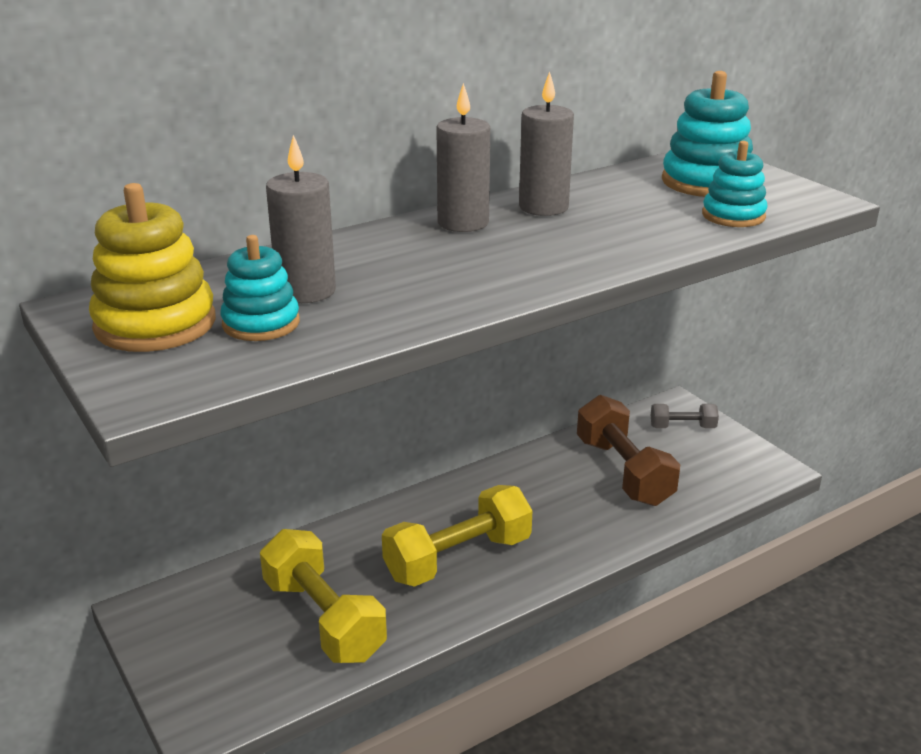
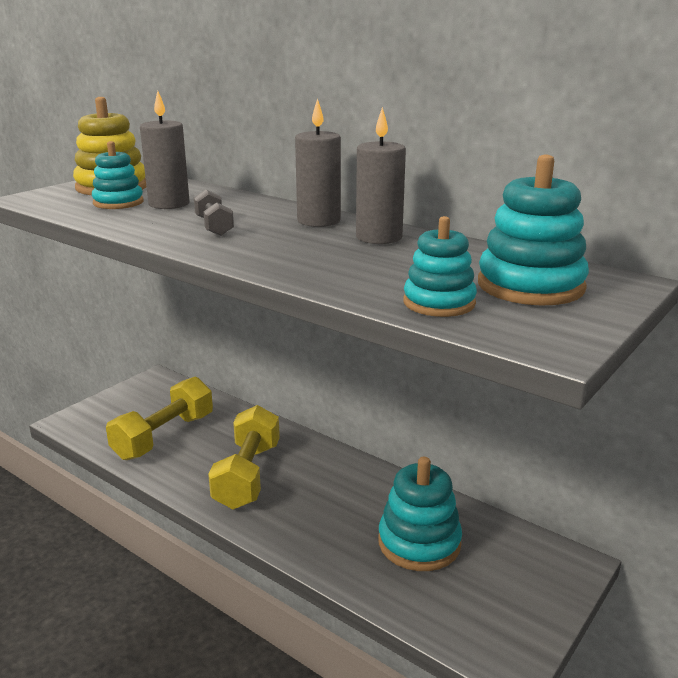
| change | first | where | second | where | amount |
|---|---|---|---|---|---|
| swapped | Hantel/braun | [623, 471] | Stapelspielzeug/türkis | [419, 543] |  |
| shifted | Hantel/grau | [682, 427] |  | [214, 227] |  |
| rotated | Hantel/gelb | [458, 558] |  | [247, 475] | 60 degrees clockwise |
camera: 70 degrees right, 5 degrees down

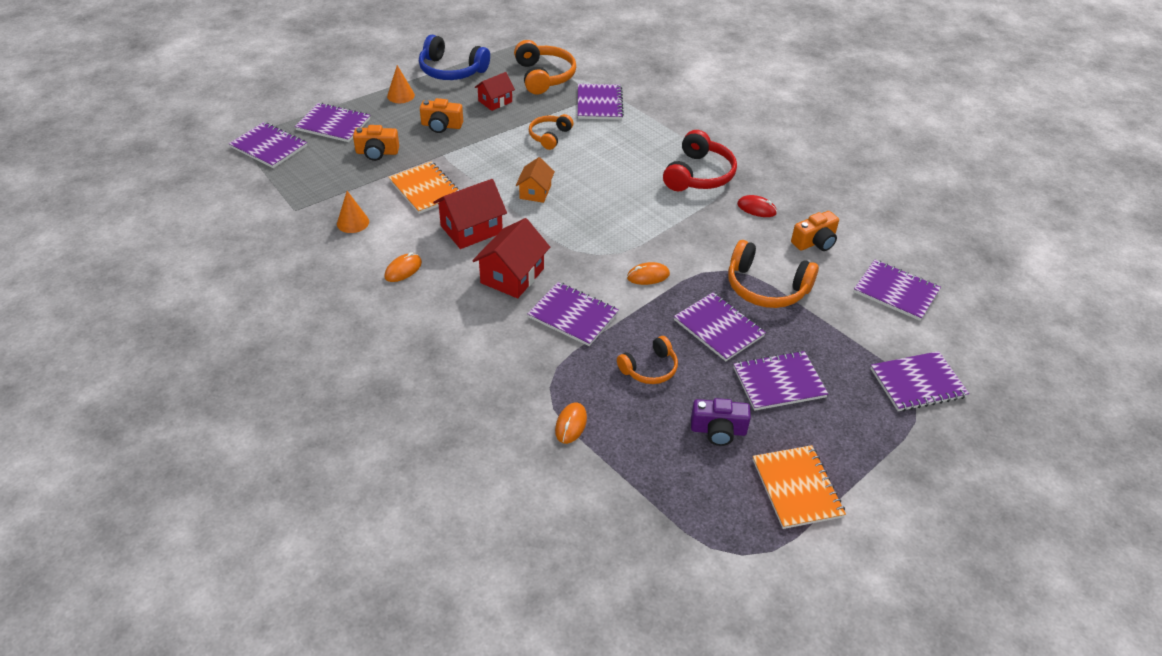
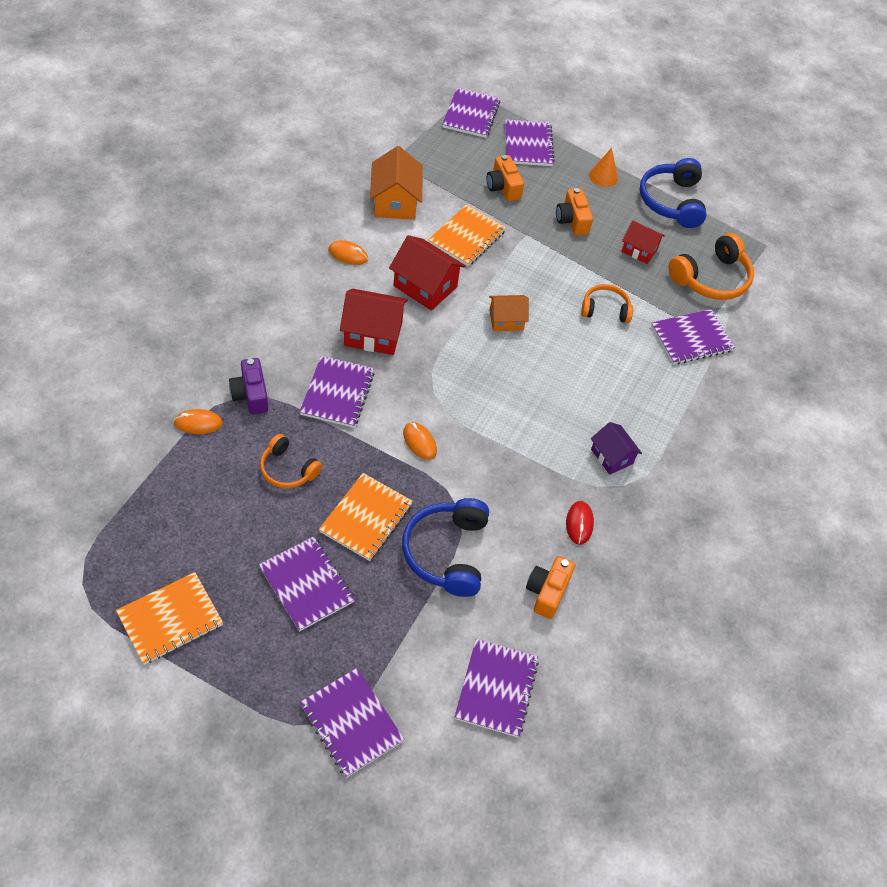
| change | first | where | second | where | amount |
|---|---|---|---|---|---|
| swapped | Kopfhörer/rot | [698, 175] | Haus/lila | [612, 456] |  |
| swapped | Kegel/orange | [353, 222] | Haus/orange | [395, 202] |  |
| rotated | Kamera/orange | [815, 242] |  | [547, 592] | 75 degrees clockwise |
| repainted | Kopfhörer/orange | [766, 287] | Kopfhörer/blau | [447, 552] |  |
| repainted | Notizbuch/lila | [718, 328] | Notizbuch/orange | [366, 518] |  |
| shifted | Kamera/lila | [718, 430] |  | [250, 395] |  |
camera: 65 degrees right, 10 degrees up

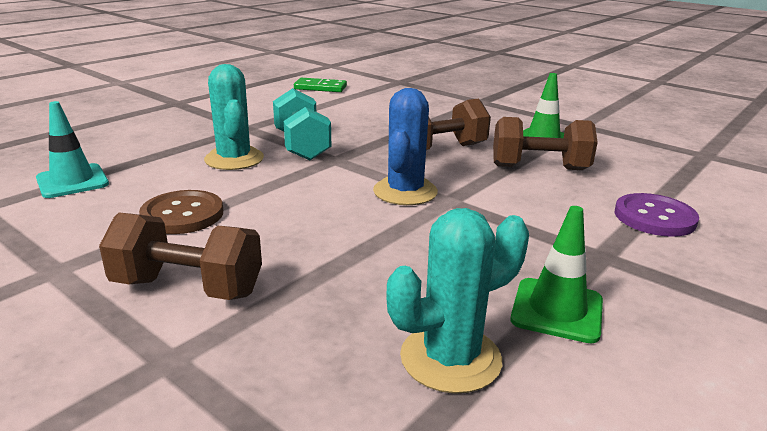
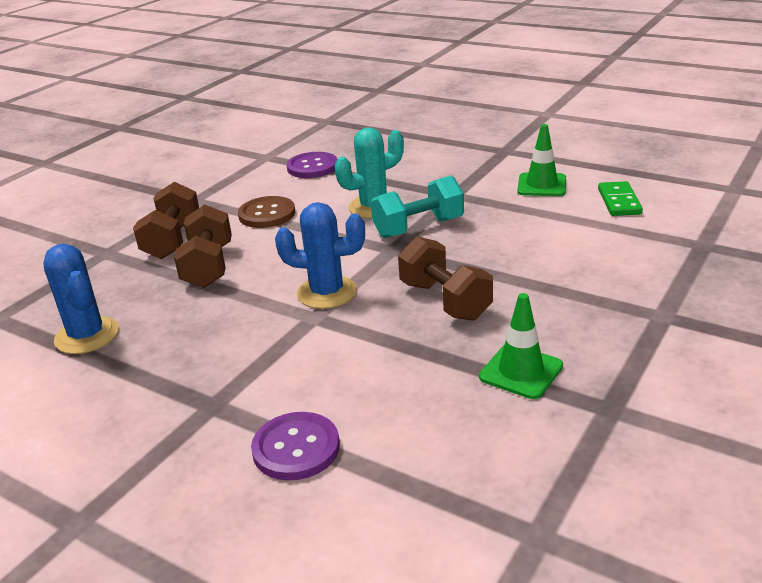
| change | first | where | second | where | amount |
|---|---|---|---|---|---|
| swapped | Leitkegel/türkis | [72, 181] | Knopf/lila | [312, 167] |  |
| shifted | Hantel/braun | [539, 168] |  | [208, 266] |  |
| shifted | Leitkegel/grün | [557, 310] |  | [541, 185] |  |
| repainted | Kaktus/türkis | [450, 358] | Kaktus/blau | [87, 336] |  |
camera: 85 degrees right, 5 degrees up

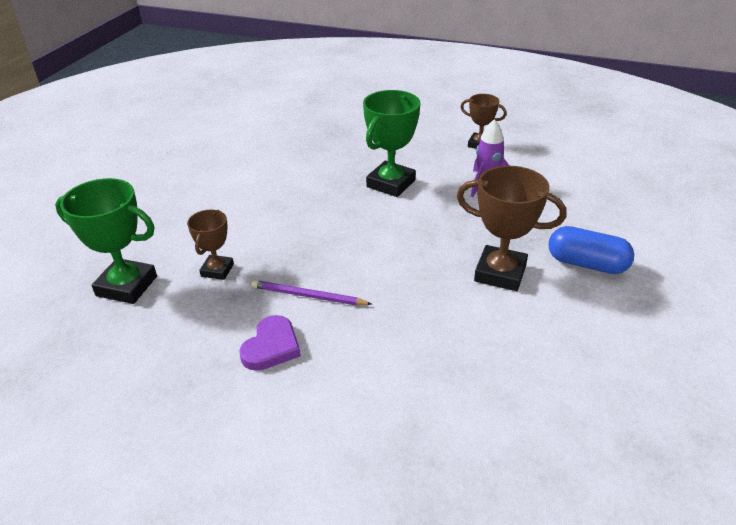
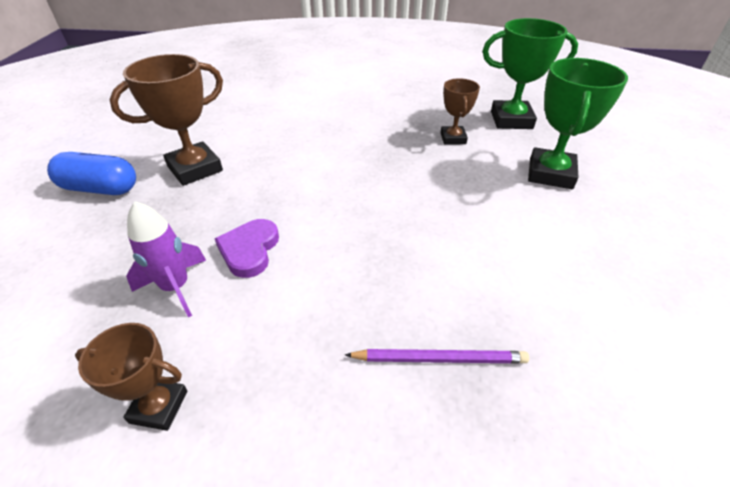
| change | first | where | second | where | amount |
|---|---|---|---|---|---|
| shifted | Pokal/grün | [391, 183] |  | [550, 174] |  |
| rotated | Pokal/braun | [500, 273] |  | [195, 169] | 45 degrees counterclockwise |
| shifted | Bleistift/lila | [308, 296] |  | [439, 359] |  |
| shifted | Herz/lila | [271, 347] |  | [249, 250] |  |
camera: 165 degrees right, 5 degrees up

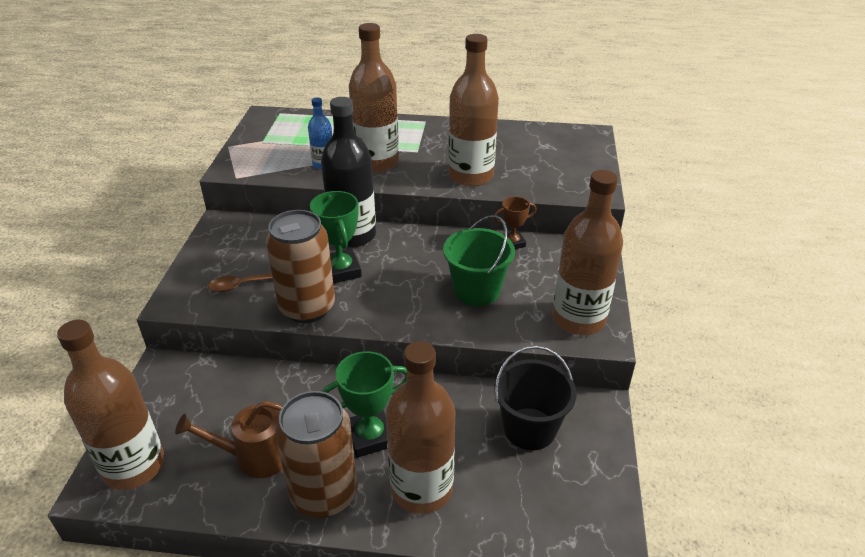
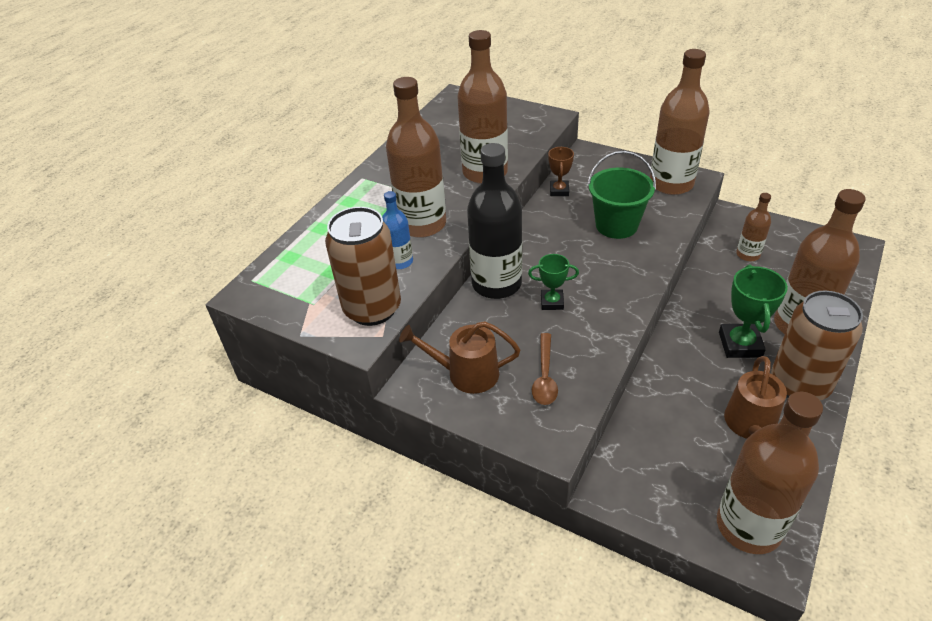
| change | first | where | second | where | amount |
|---|---|---|---|---|---|
| scaled | Pokal/grün | [341, 271] |  | [552, 302] | x0.62 |
| shifted | Dose/braun | [307, 308] |  | [372, 308] |  |
| swapped | Eimer/schwarz | [529, 429] | Flasche/braun | [748, 255] |  |
| new |  |  | Gießkanne/braun | [466, 373] |  |
camera: 65 degrees left, 5 degrees up

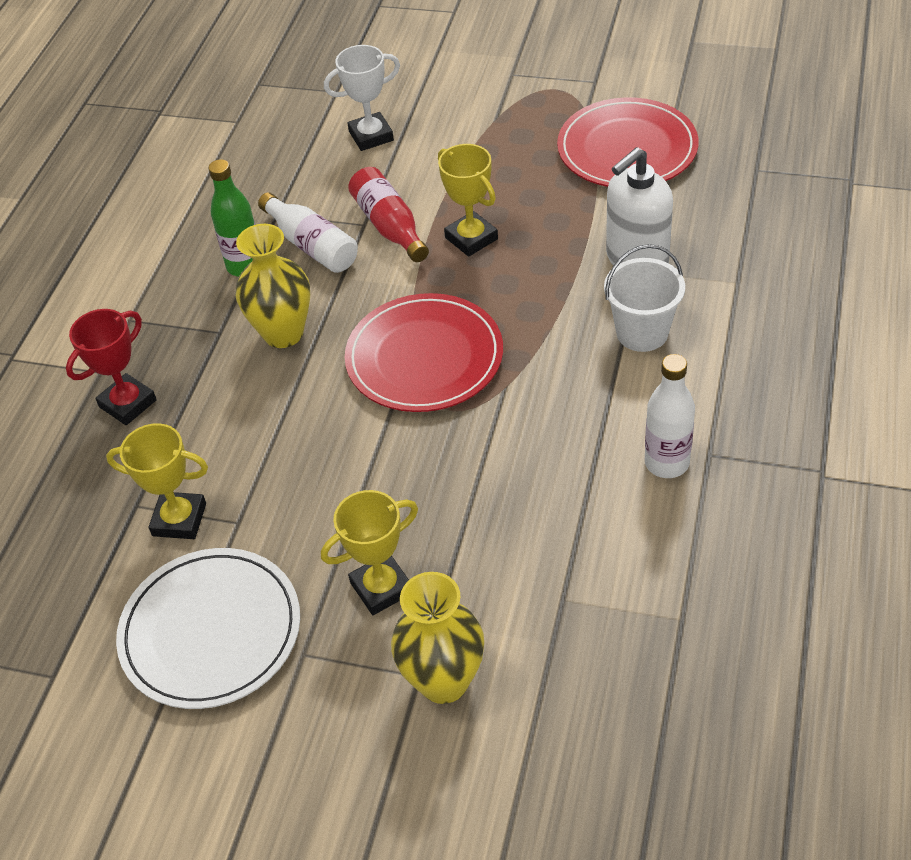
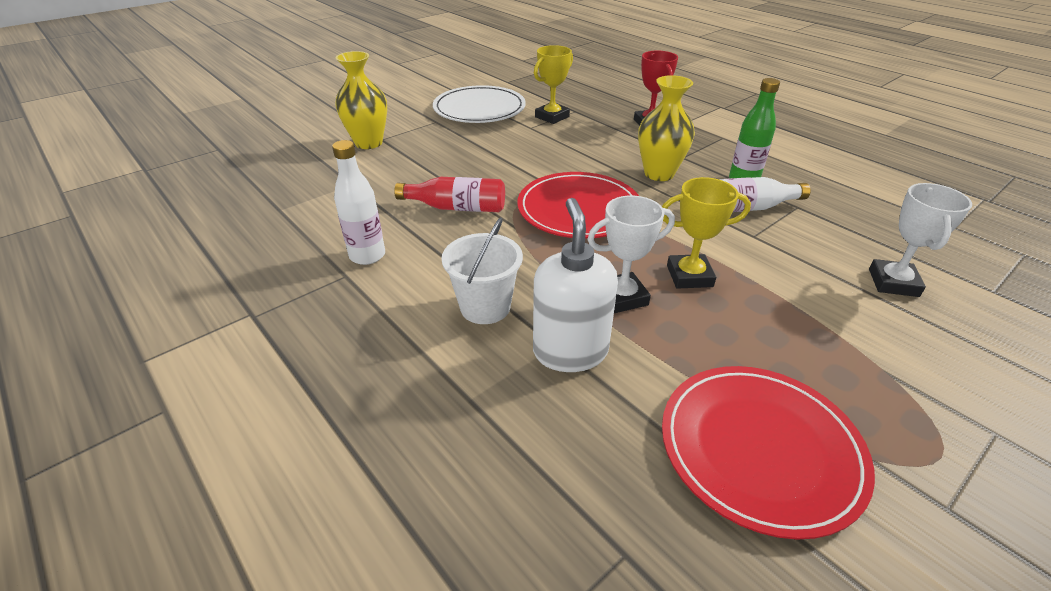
| change | first | where | second | where | amount |
|---|---|---|---|---|---|
| shifted | Flasche/rot | [390, 226] |  | [457, 208] |  |
| gone | Pokal/gelb | [381, 588] |  |  |  |
| new |  |  | Pokal/weiß | [622, 297] |  |
camera: 120 degrees right, 10 degrees down

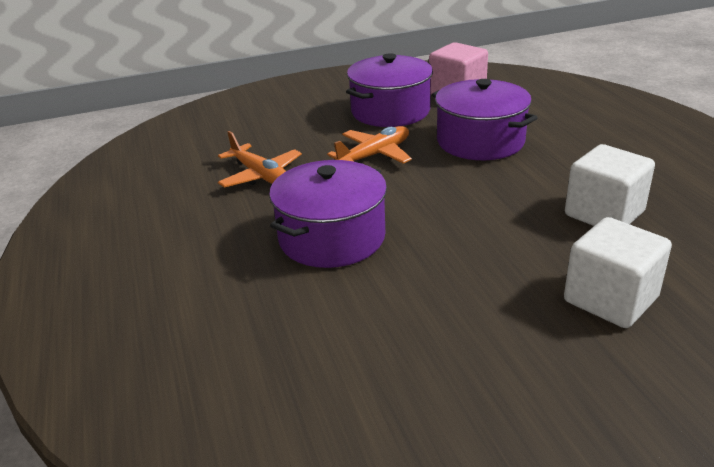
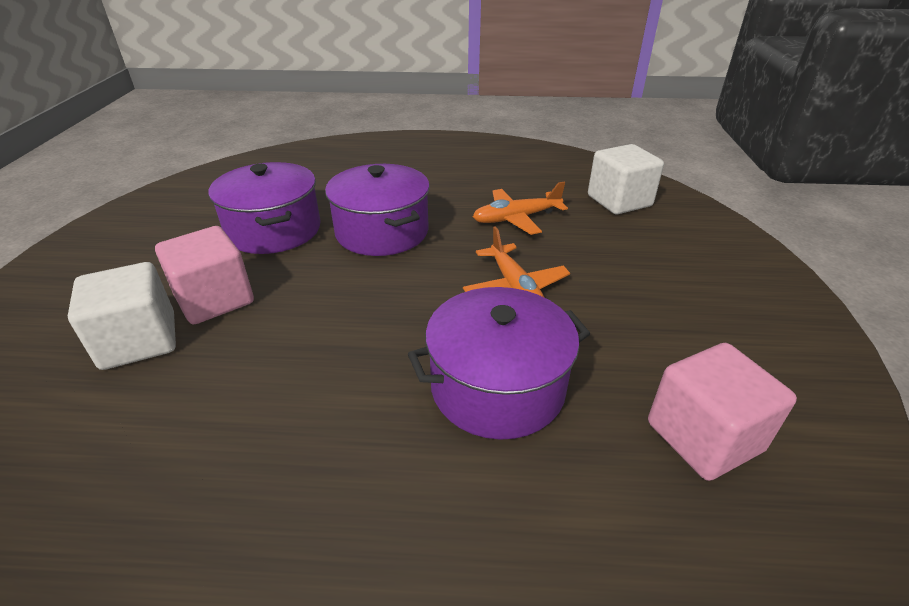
| change | first | where | second | where | amount |
|---|---|---|---|---|---|
| shifted | Kochtopf/lila | [390, 111] |  | [274, 230] |  |
| shifted | Kubus/weiß | [604, 214] |  | [619, 201] |  |
| new |  |  | Kubus/rosa | [215, 299] |  |
camera: 110 degrees right, 5 degrees up

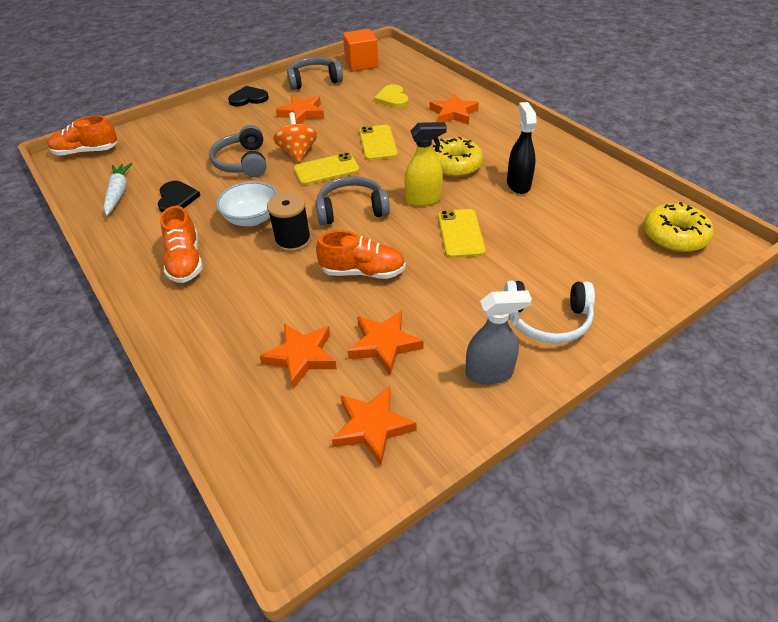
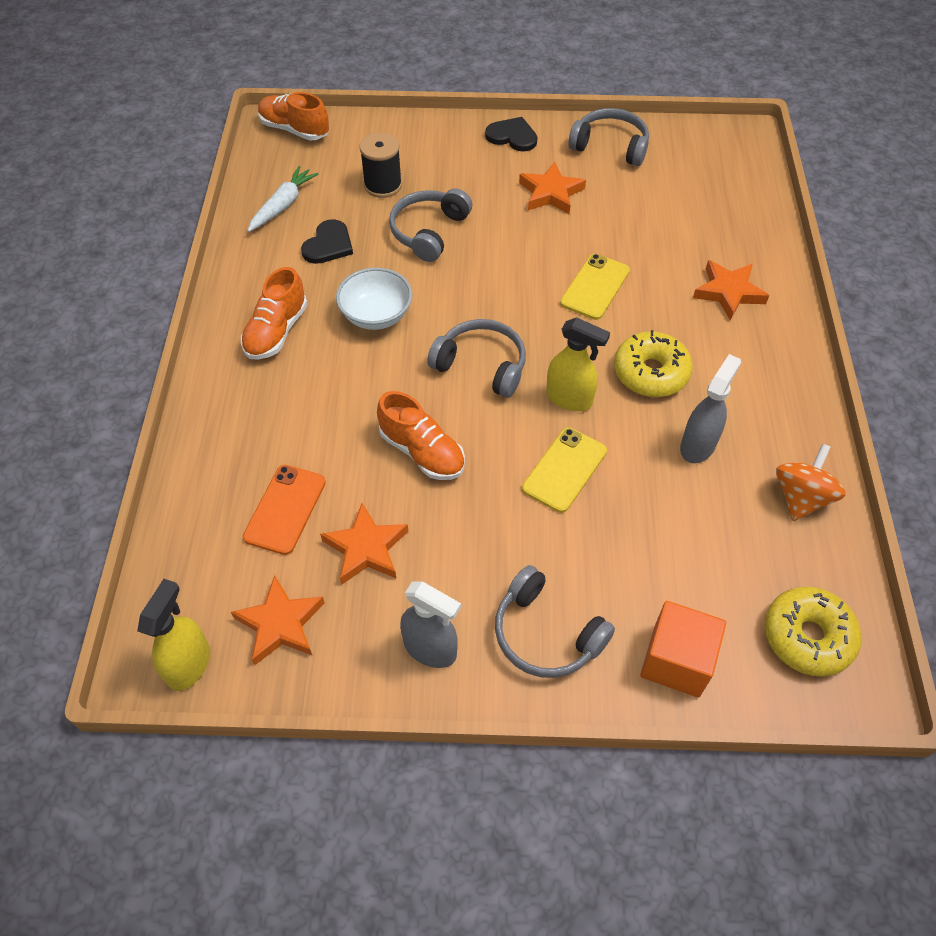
| change | first | where | second | where | amount |
|---|---|---|---|---|---|
| shifted | Kubus/orange | [361, 64] |  | [676, 661] |  |
| gone | Herz/gelb | [392, 98] |  |  |  |
| repainted | Sprühflasche/schwarz | [518, 184] | Sprühflasche/grau | [698, 445] |  |
| shifted | Kreisel/orange | [298, 153] |  | [801, 497] |  |
| gone | Handy/gelb | [326, 169] |  |  |  |
| shifted | Garnrolle/schwarz | [293, 240] |  | [383, 185] |  |
| repainted | Kopfhörer/weiß | [547, 319] | Kopfhörer/grau | [546, 634] |  |
| swapped | Stern/orange | [301, 357] | Handy/orange | [285, 509] |  |
| new |  |  | Sprühflasche/gelb | [189, 664] |  |
camera: 35 degrees right, 10 degrees up

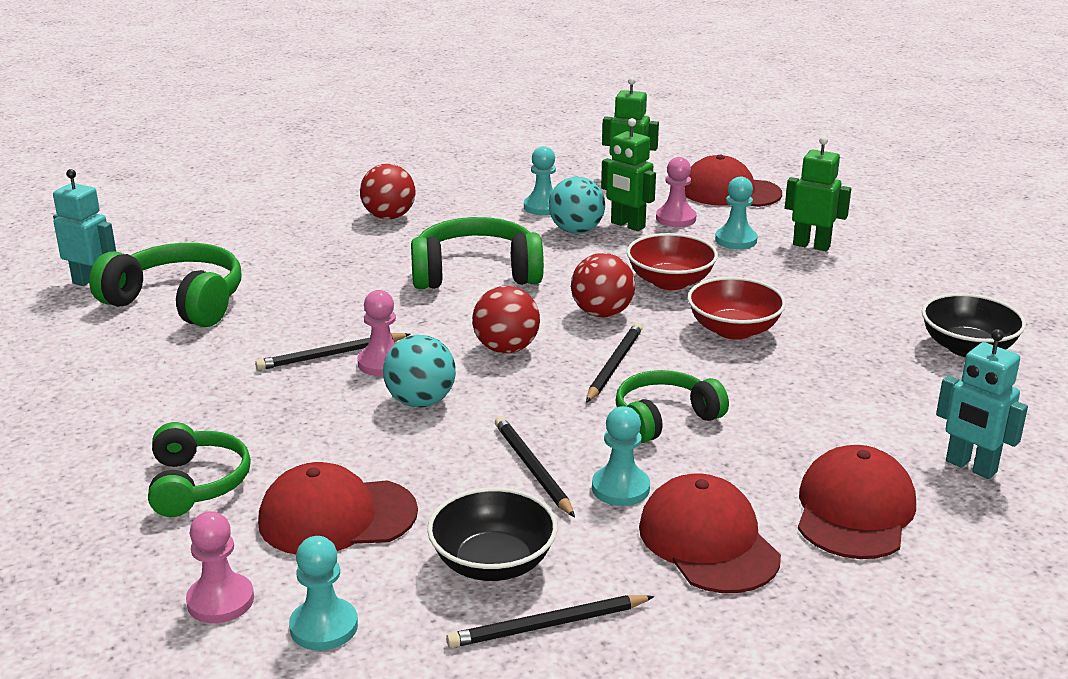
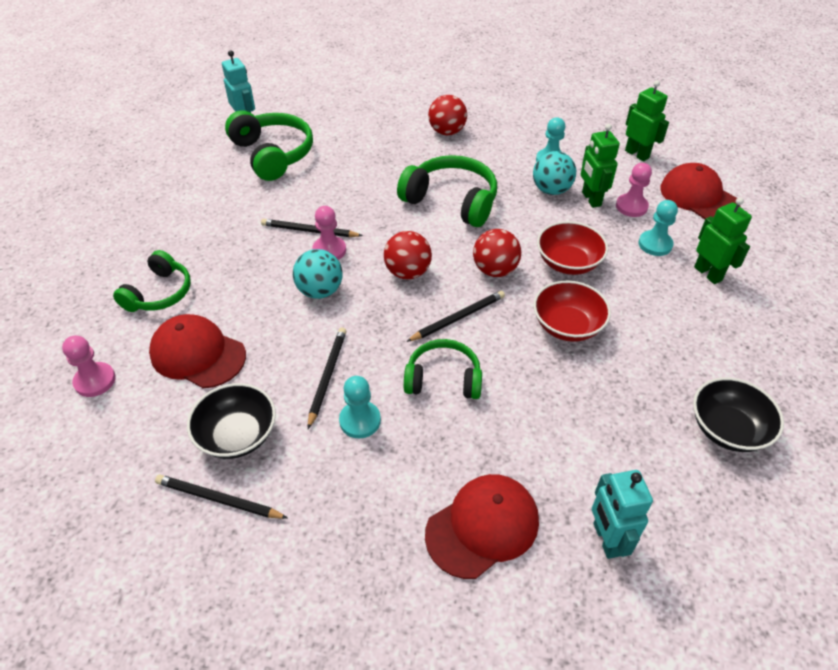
| change | first | where | second | where | amount |
|---|---|---|---|---|---|
| gone | Kappe/rot | [708, 542] |  |  |  |
| gone | Bauer/türkis | [324, 627] |  |  |  |
camera: 35 degrees right, 20 degrees up

